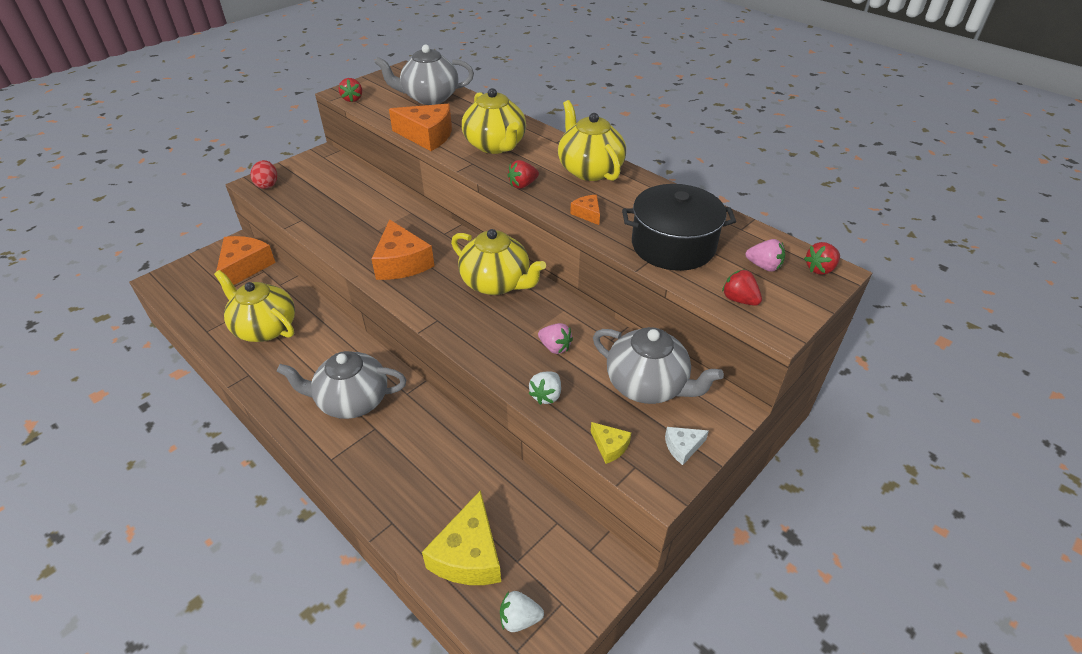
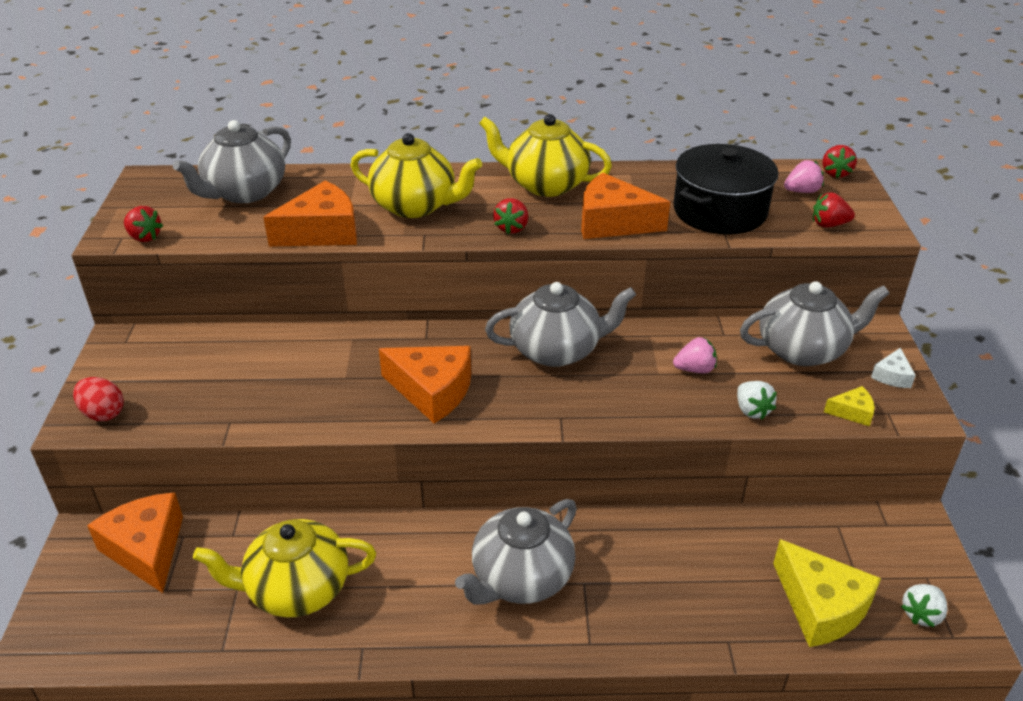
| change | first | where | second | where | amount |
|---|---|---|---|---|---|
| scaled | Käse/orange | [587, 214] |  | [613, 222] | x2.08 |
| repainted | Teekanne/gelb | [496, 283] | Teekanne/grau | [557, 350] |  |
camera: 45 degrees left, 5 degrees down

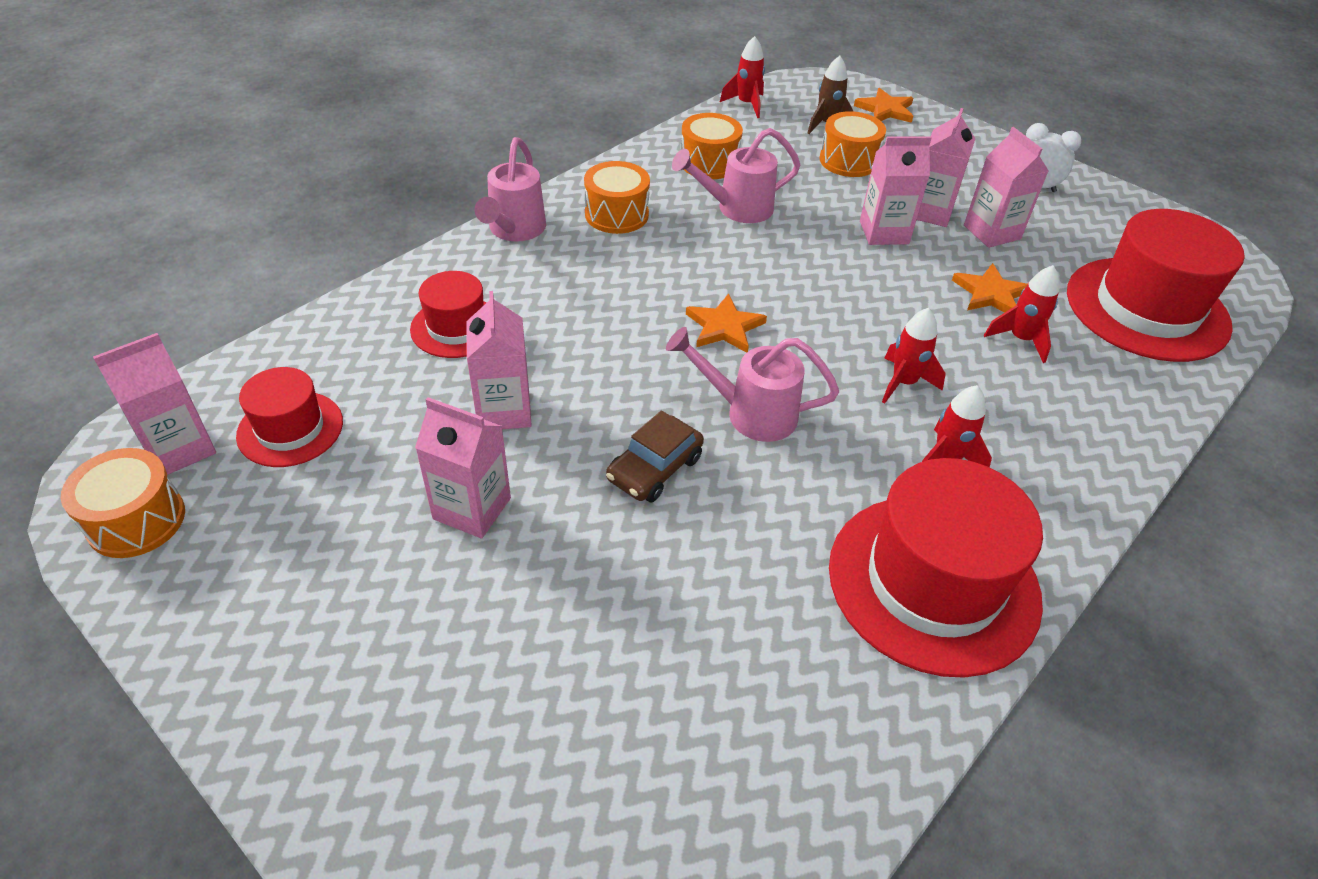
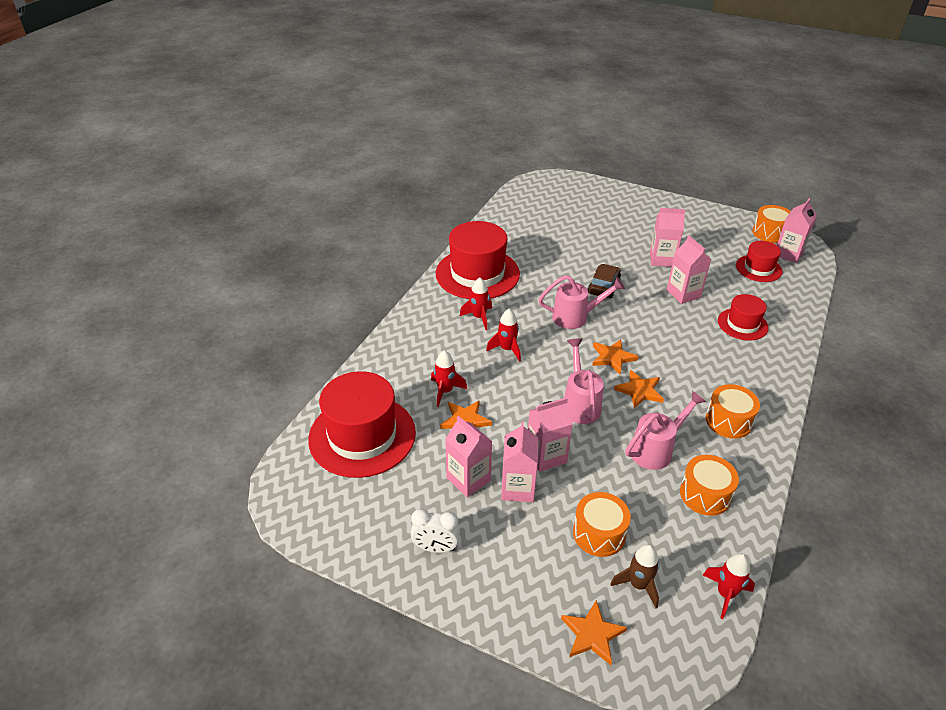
| change | first | where | second | where | amount |
|---|---|---|---|---|---|
| shifted | Gießkanne/rosa | [514, 230] |  | [580, 404] |  |
| new |  |  | Stern/orange | [639, 390] |  |
camera: 165 degrees right, 5 degrees down

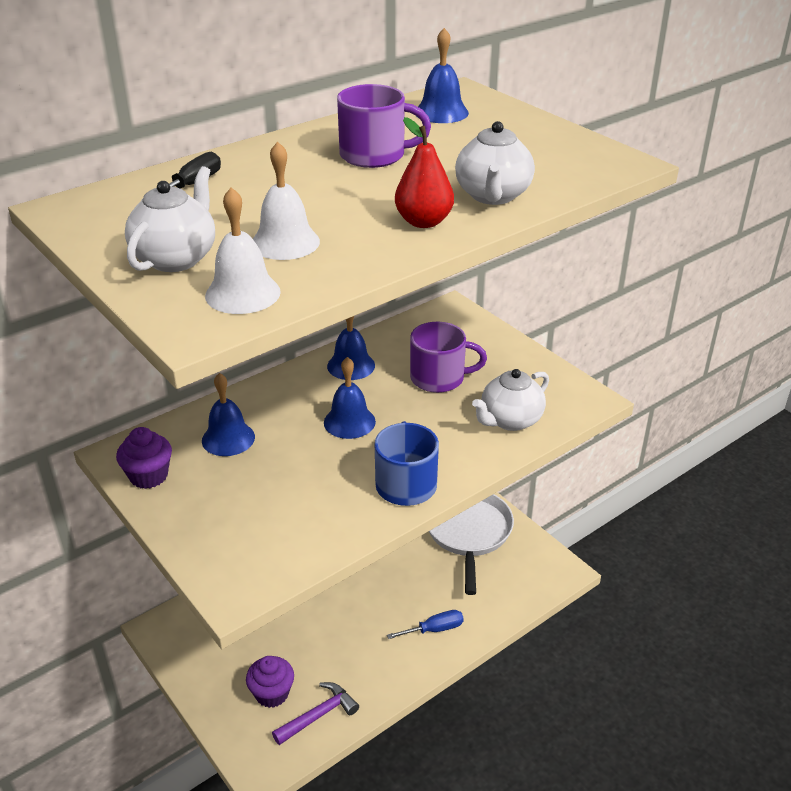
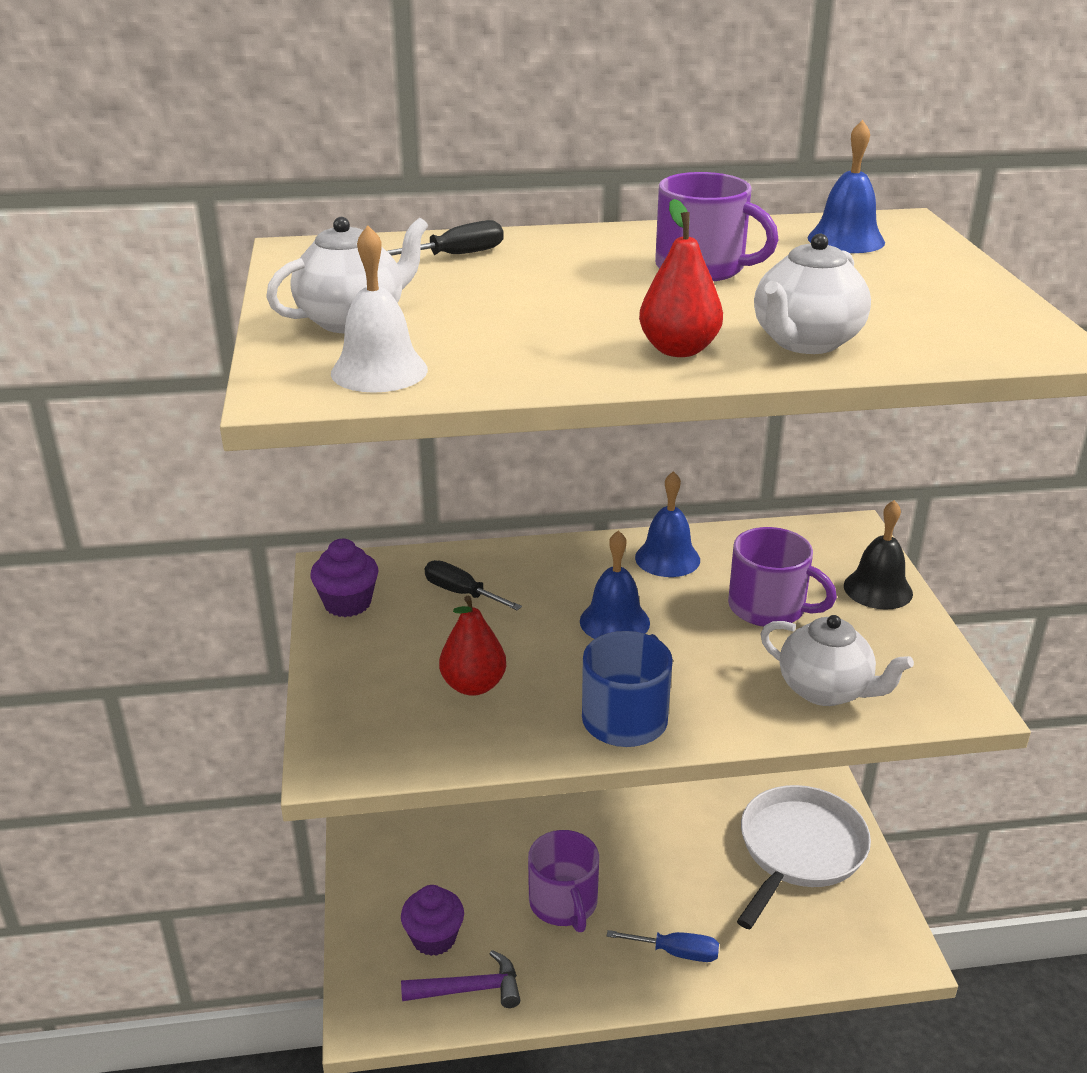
| change | first | where | second | where | amount |
|---|---|---|---|---|---|
| gone | Glocke/weiß | [285, 242] |  |  |  |
| rotated | Teekanne/weiß | [510, 420] |  | [825, 690] | 135 degrees counterclockwise |
| swapped | Glocke/blau | [228, 438] | Schraubenzieher/schwarz | [461, 593] |  |
| new |  |  | Glocke/schwarz | [878, 589] |  |
| new |  |  | Birne/rot | [473, 685] |  |
| new |  |  | Tasse/lila | [564, 903] |  |
camera: 30 degrees right, 5 degrees down

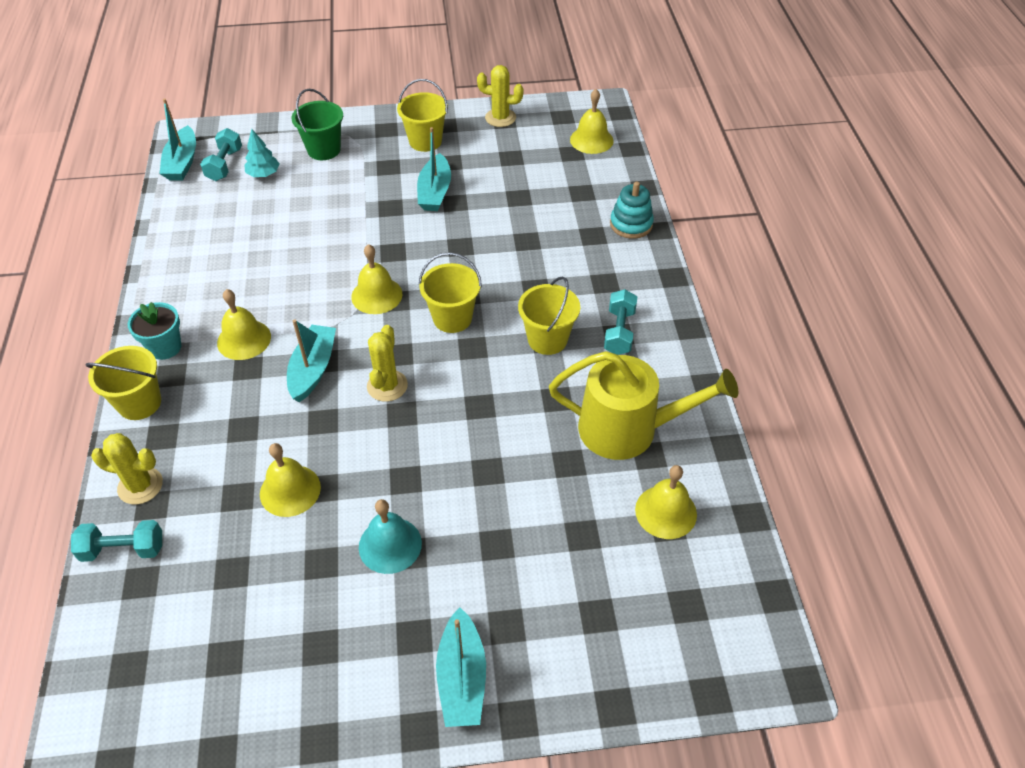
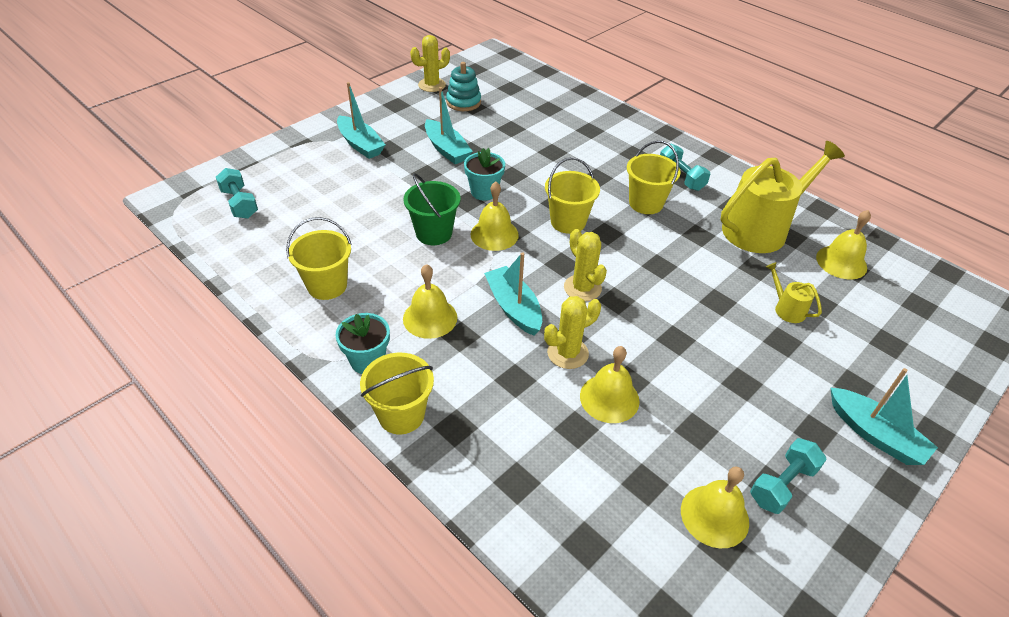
| change | first | where | second | where | amount |
|---|---|---|---|---|---|
| shifted | Eimer/gelb | [425, 141] |  | [327, 285] |  |
| shifted | Eimer/grün | [324, 150] |  | [434, 233] |  |
| shifted | Glocke/gelb | [591, 140] |  | [714, 516] |  |
| shifted | Boot/türkis | [182, 162] |  | [360, 144] |  |
| gone | Baum/türkis | [263, 174] |  |  |  |
| shifted | Stapelspielzeug/türkis | [631, 224] |  | [463, 102] |  |
| shifted | Kaktus/gelb | [140, 486] |  | [567, 353] |  |
| gone | Glocke/türkis | [390, 545] |  |  |  |
| shifted | Hantel/türkis | [123, 549] |  | [782, 484] |  |
| new |  |  | Blumentopf/türkis | [484, 192] |  |
| new |  |  | Gießkanne/gelb | [786, 309] |  |
camera: 40 degrees left, 5 degrees down

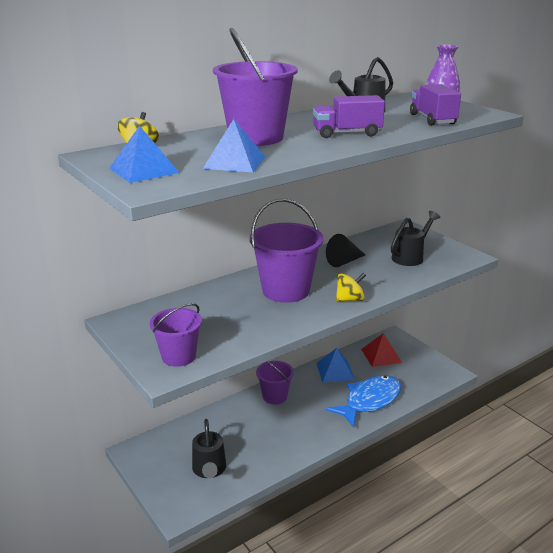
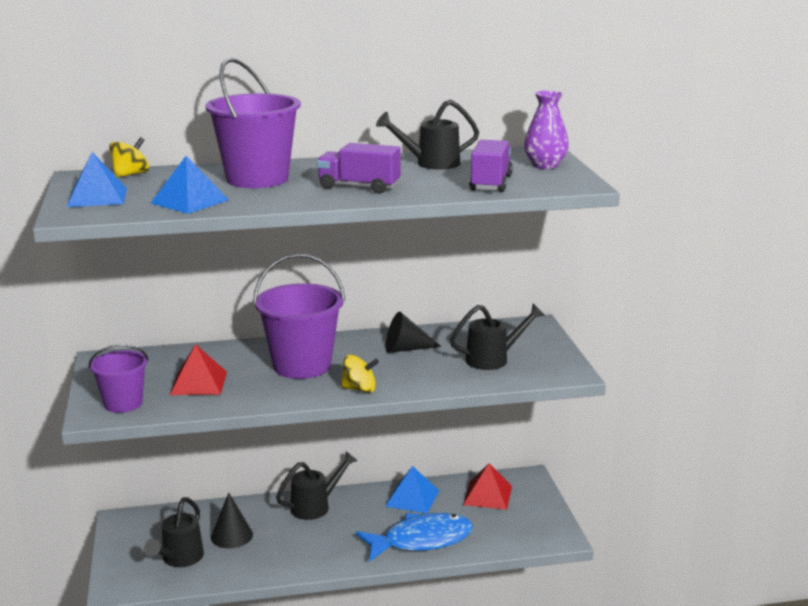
| change | first | where | second | where | amount |
|---|---|---|---|---|---|
| swapped | Eimer/lila | [274, 396] | Gießkanne/schwarz | [315, 506] |  |
| new |  |  | Pyramide/rot | [198, 383] |  |
| new |  |  | Kegel/schwarz | [231, 536] |  |
camera: 25 degrees right, 5 degrees down

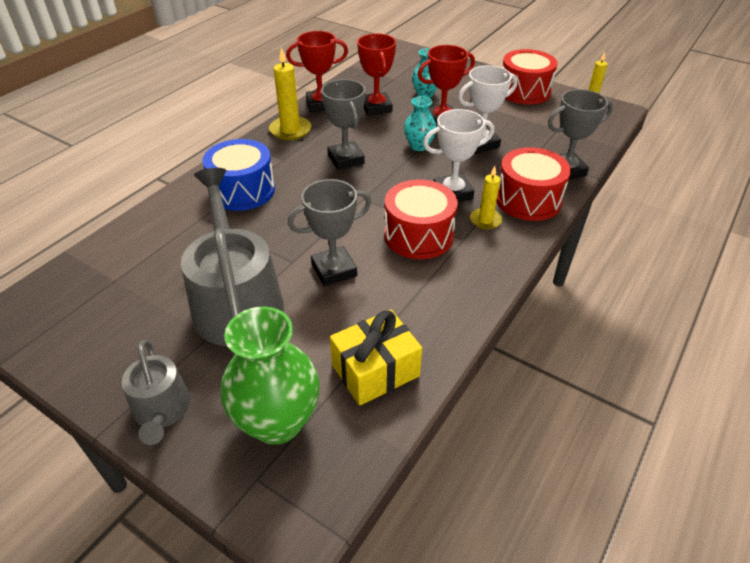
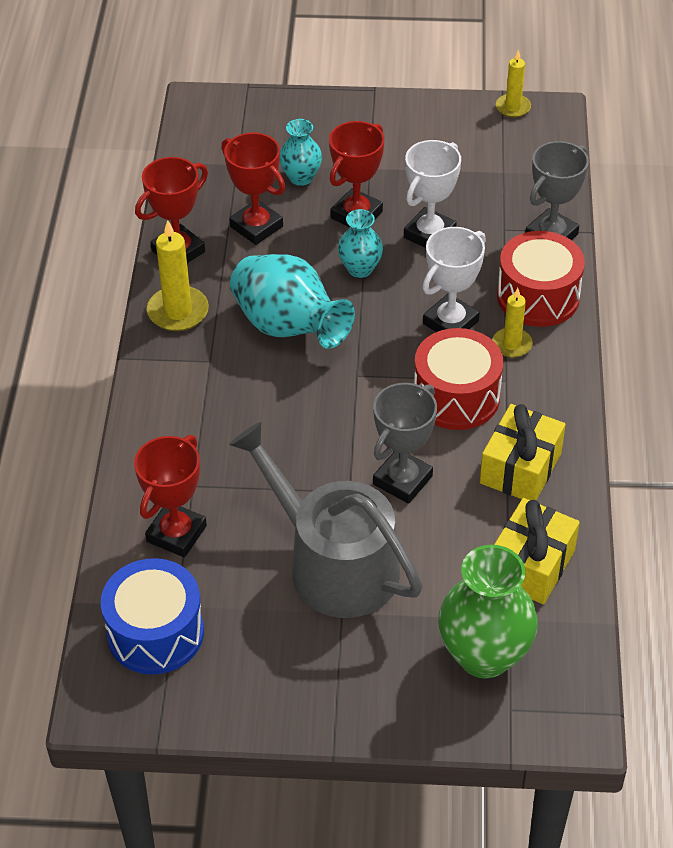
| change | first | where | second | where | amount |
|---|---|---|---|---|---|
| gone | Trommel/rot | [524, 91] |  |  |  |
| swapped | Pokal/grau | [346, 159] | Vase/türkis | [289, 327] |  |
| shifted | Trommel/blau | [243, 191] |  | [155, 633] |  |
| gone | Gießkanne/grau | [162, 410] |  |  |  |
| new |  |  | Geschenk/gelb | [520, 468] |  |
| new |  |  | Pokal/rot | [176, 534] |  |
camera: 30 degrees left, 5 degrees up

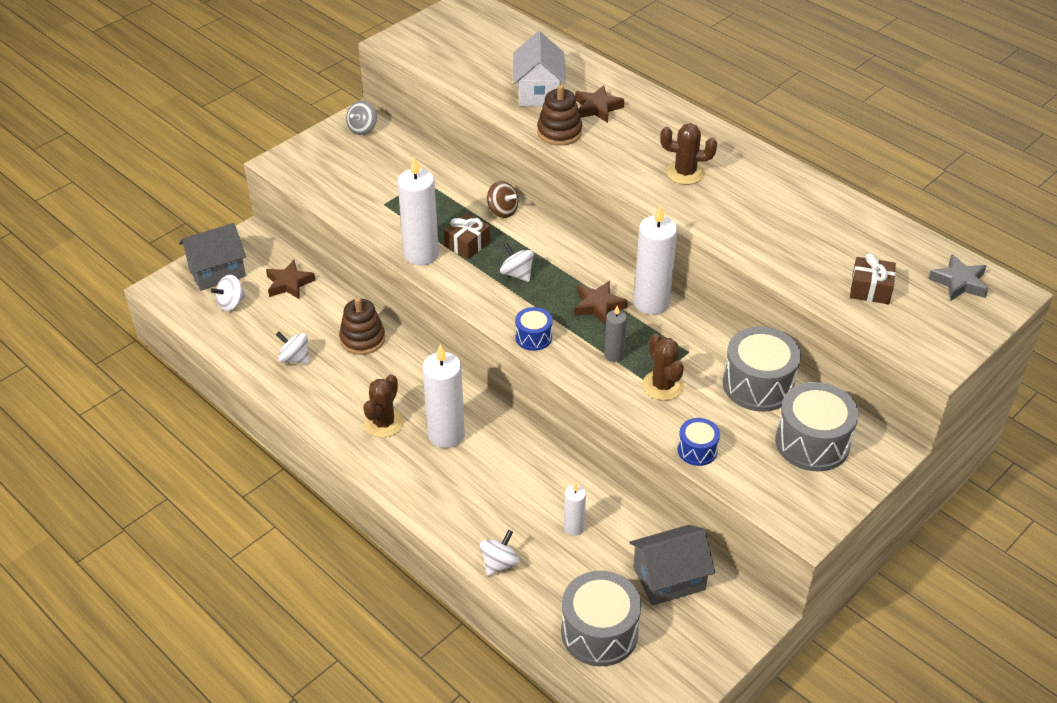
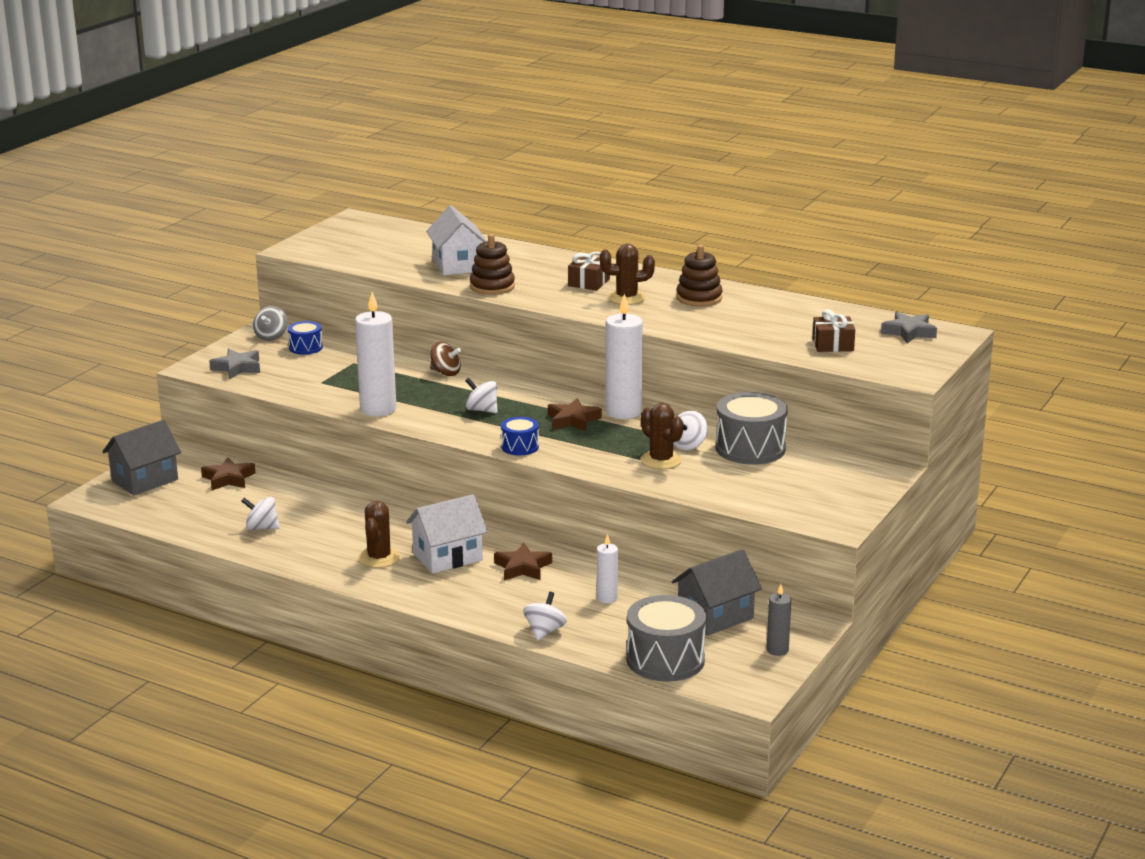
| change | first | where | second | where | amount |
|---|---|---|---|---|---|
| shifted | Stern/braun | [597, 108] |  | [523, 568] |  |
| shifted | Geschenk/braun | [467, 244] |  | [589, 283] |  |
| shifted | Kreisel/weiß | [231, 303] |  | [688, 445] |  |
| shifted | Stapelspielzeug/braun | [362, 339] |  | [699, 298] |  |
| shifted | Kerze/grau | [614, 355] |  | [777, 650] |  |
| swapped | Kerze/weiß | [446, 435] | Haus/weiß | [447, 557] |  |
| gone | Trommel/grau | [812, 442] |  |  |  |
| shifted | Trommel/blau | [697, 450] |  | [305, 348] |  |
| new |  |  | Stern/grau | [237, 368] |  |
camera: 15 degrees left, 20 degrees down

